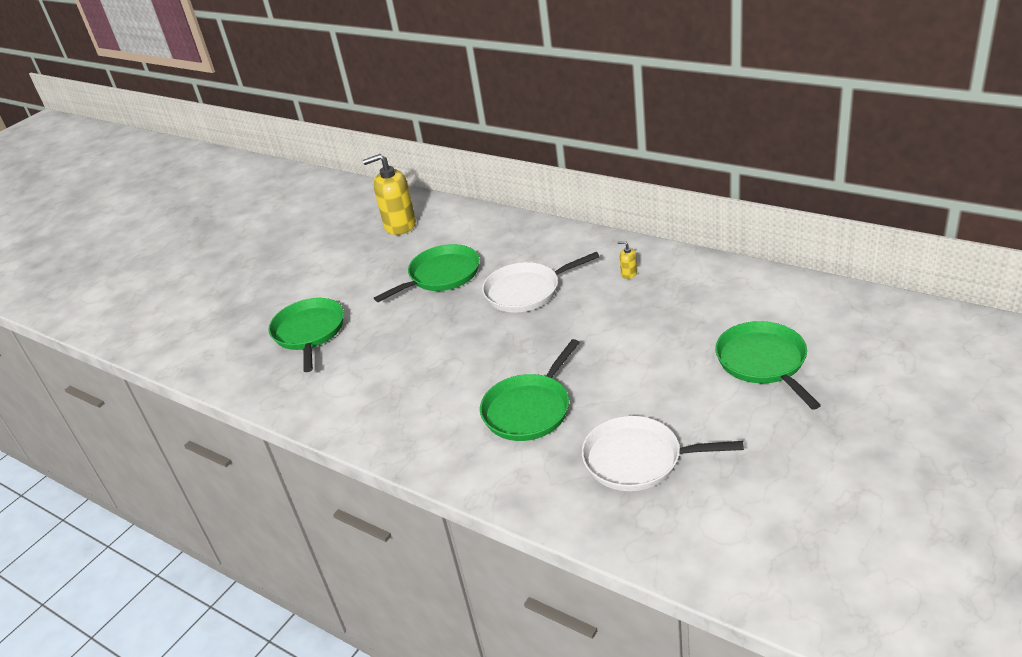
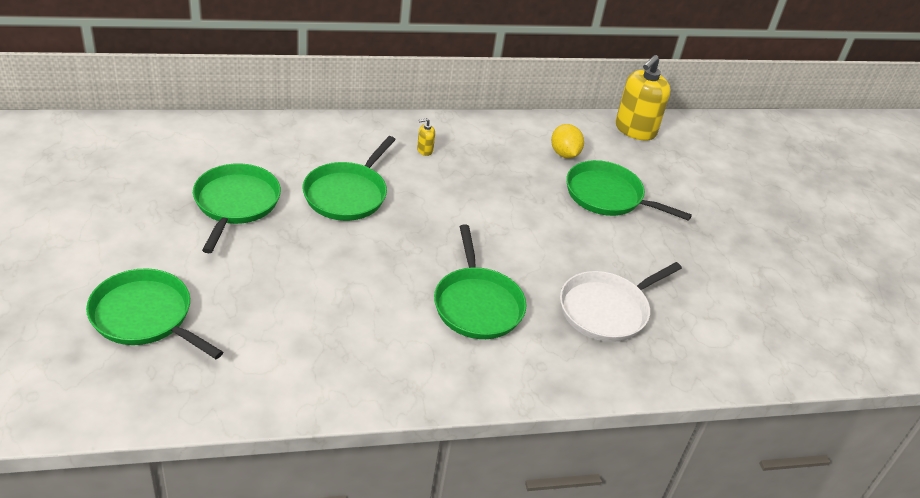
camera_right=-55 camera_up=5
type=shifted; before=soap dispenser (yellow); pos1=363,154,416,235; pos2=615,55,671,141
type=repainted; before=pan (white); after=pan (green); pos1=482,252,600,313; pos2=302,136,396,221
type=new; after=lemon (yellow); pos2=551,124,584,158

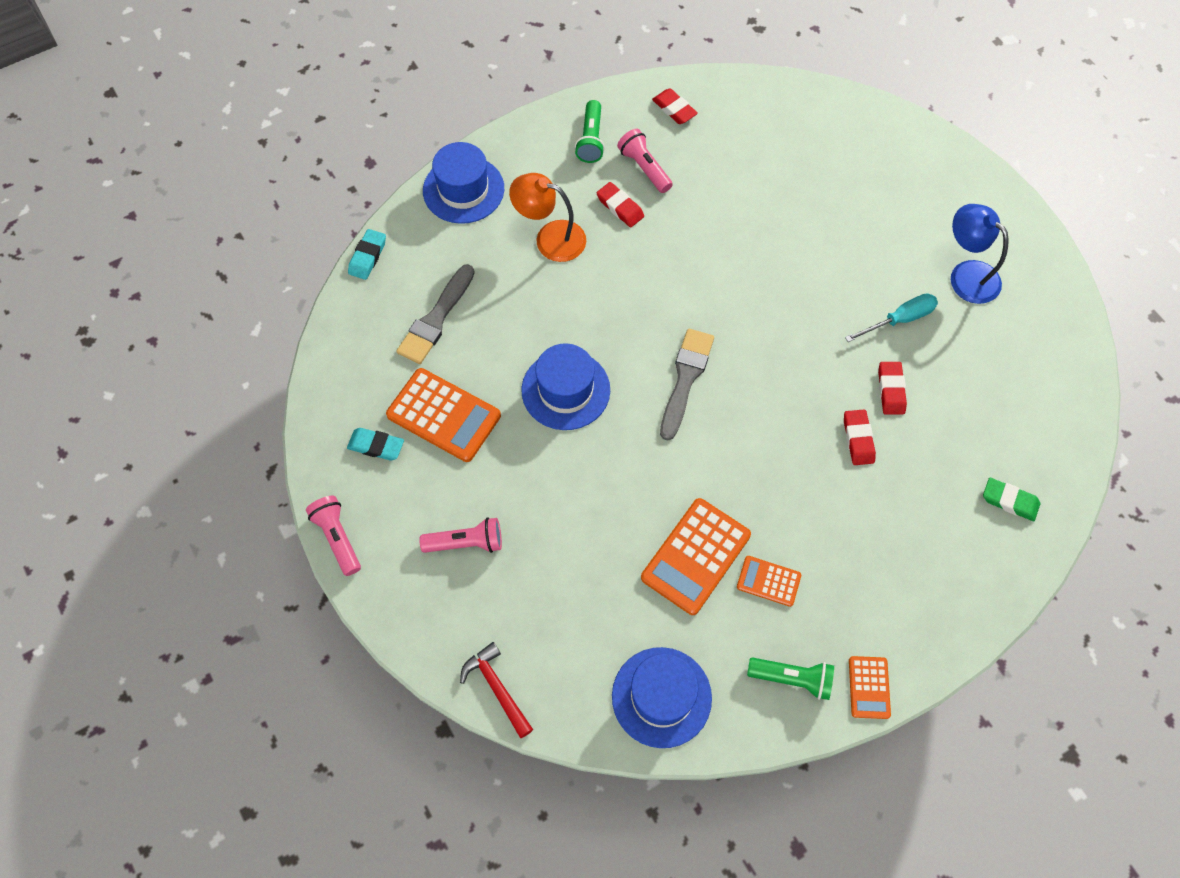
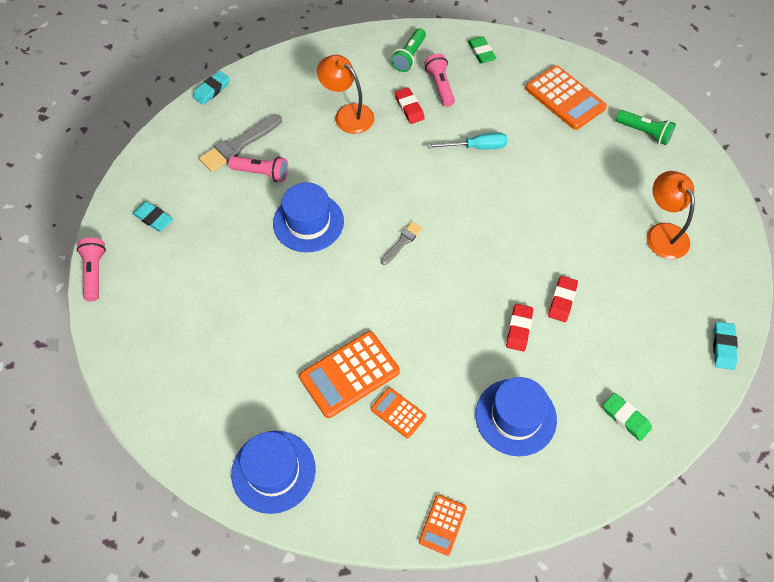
camera_right=20 camera_up=-5
type=repainted; before=eraser (red); after=eraser (green); pos1=652,89,698,124; pos2=468,36,497,63
type=shifted; before=hat (blue); pos1=423,142,504,224; pos2=475,377,557,456
type=repainted; before=lamp (blue); after=lamp (orange); pos1=951,204,1009,304; pos2=646,171,695,259
type=shifted; before=screwdriver (turquoise); pos1=845,293,938,342; pos2=427,132,507,149
type=scaled; before=brush (grey); pos1=660,328,714,440; pos2=381,222,423,265; scale=0.57
type=shifted; before=calculator (orange); pos1=386,368,501,462; pos2=525,65,607,130
type=shifted; before=flashlight (pink); pos1=419,518,502,553; pos2=228,156,288,182
type=gone; before=hammer (red); pos1=460,642,533,738
type=shifted; before=flashlight (green); pos1=747,657,834,700; pos2=616,110,676,145
type=new; after=eraser (turquoise); pos2=713,322,738,370

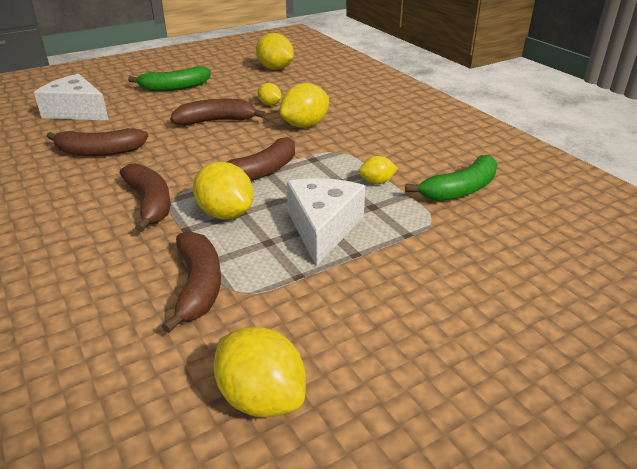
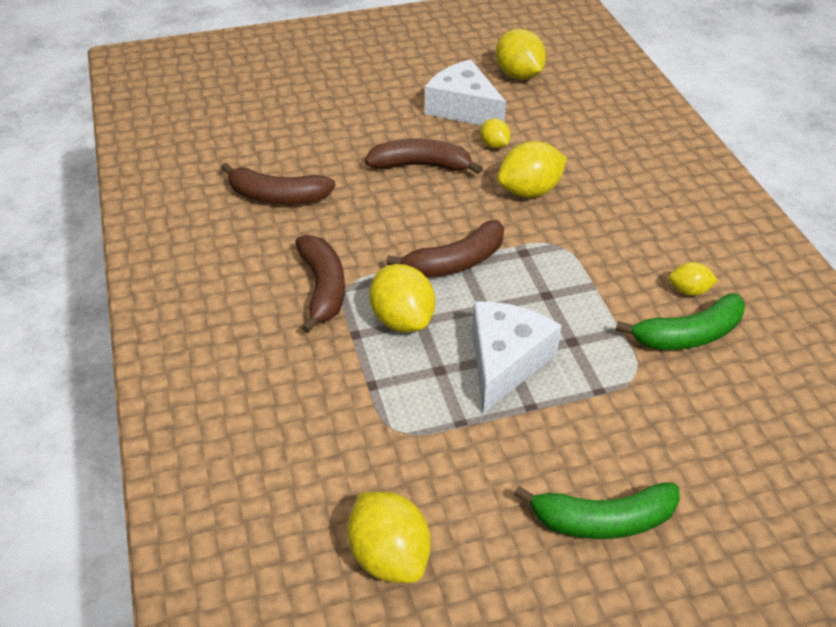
camera_right=15 camera_up=10
type=shifted; before=banana (green); pos1=128,67,211,92; pos2=514,483,680,539
type=shifted; before=cheese (white); pos1=34,74,109,120; pos2=425,59,506,125
type=shifted; before=lemon (yellow); pos1=359,156,398,184; pos2=669,262,718,296
type=gone; before=banana (brown); pos1=162,231,221,333

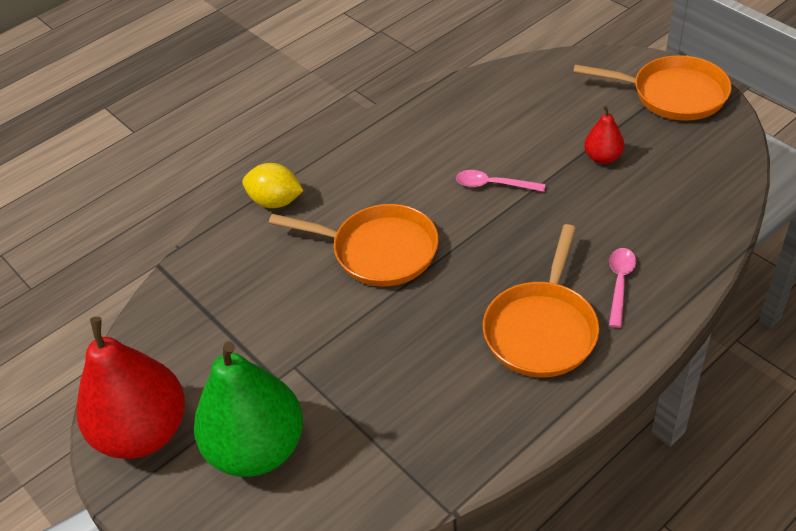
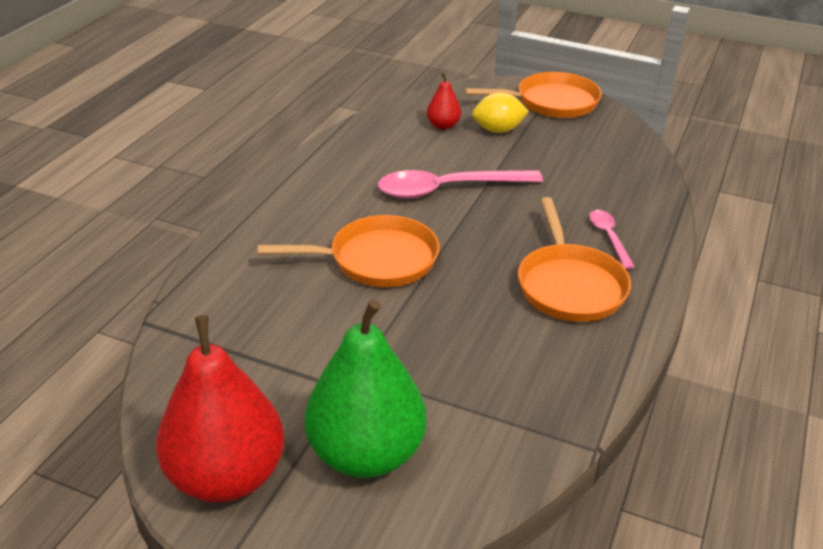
camera_right=-30 camera_up=-10
type=shifted; before=pear (red); pos1=584,105,624,164; pos2=427,72,461,130
type=shifted; before=lemon (yellow); pos1=242,163,304,208; pos2=472,93,529,133
type=scaled; before=spoon (pink); pos1=456,170,546,192; pos2=378,170,543,199; scale=1.93

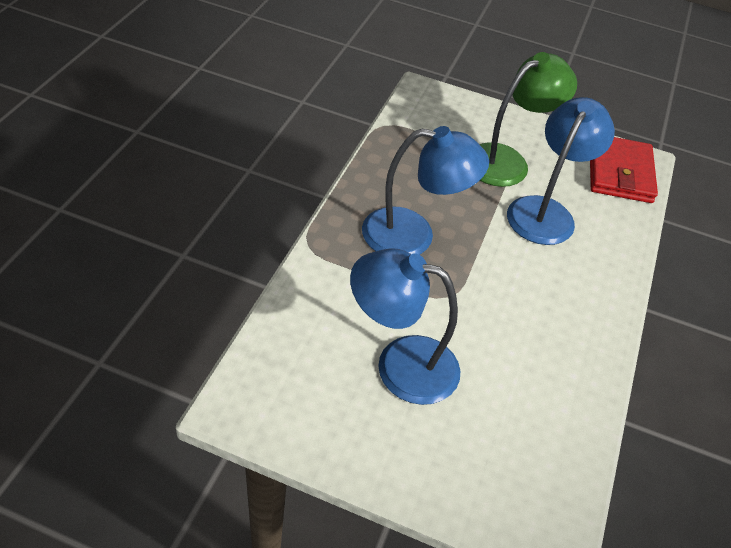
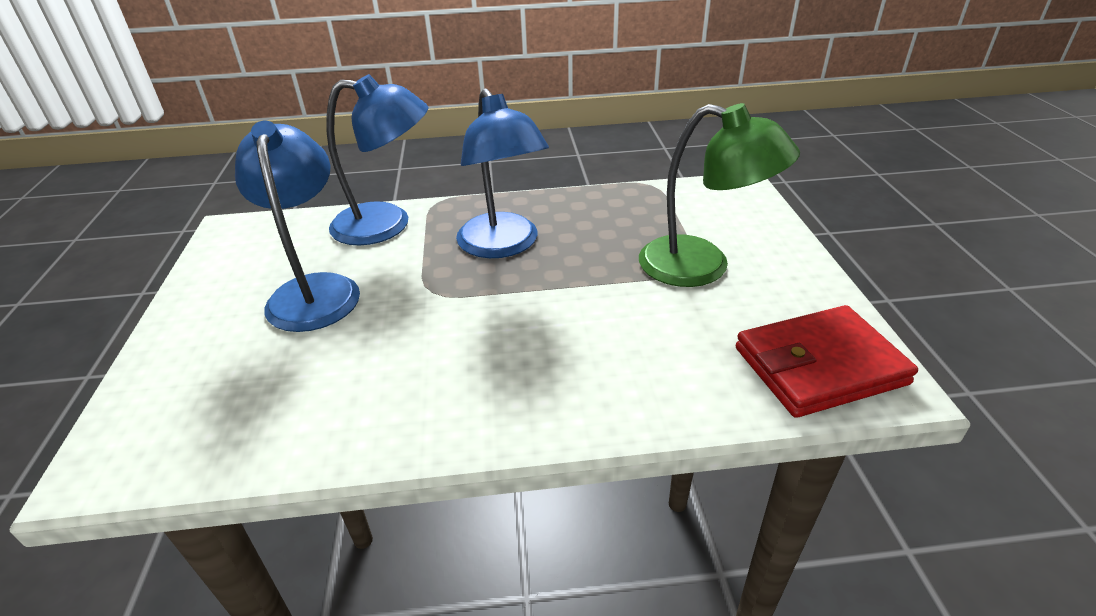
camera_right=70 camera_up=-10
type=shifted; before=lamp (blue); pos1=507,97,615,245; pos2=326,74,429,246

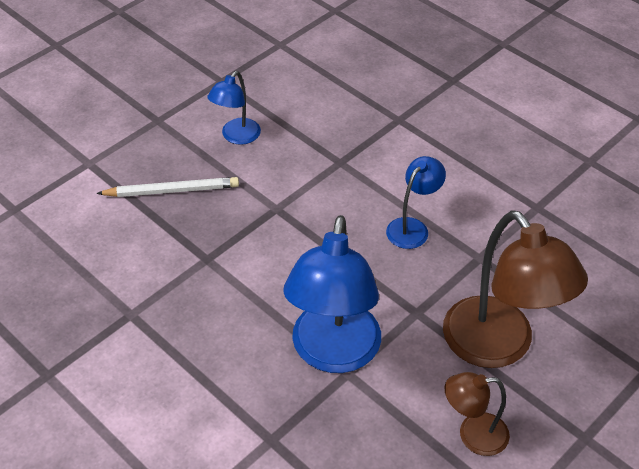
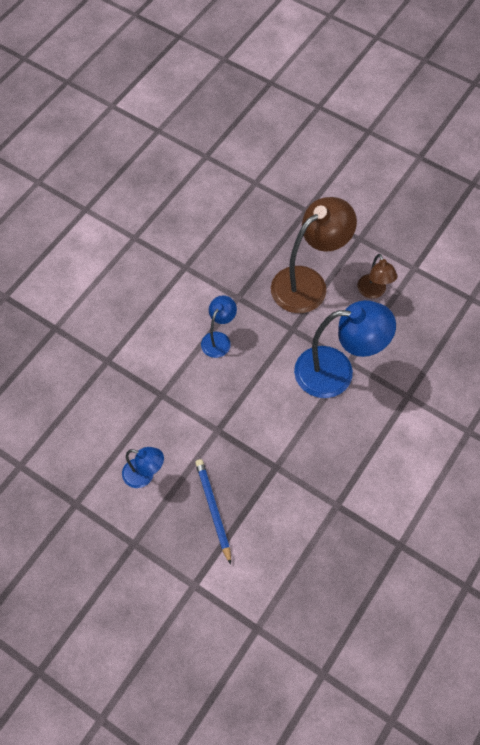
camera_right=-100 camera_up=15
type=rotated; before=lamp (blue); pos1=386,156,446,249; pos2=201,295,237,358; turn=90
type=repainted; before=pencil (white); after=pencil (blue); pos1=96,177,239,197; pos2=195,459,231,565

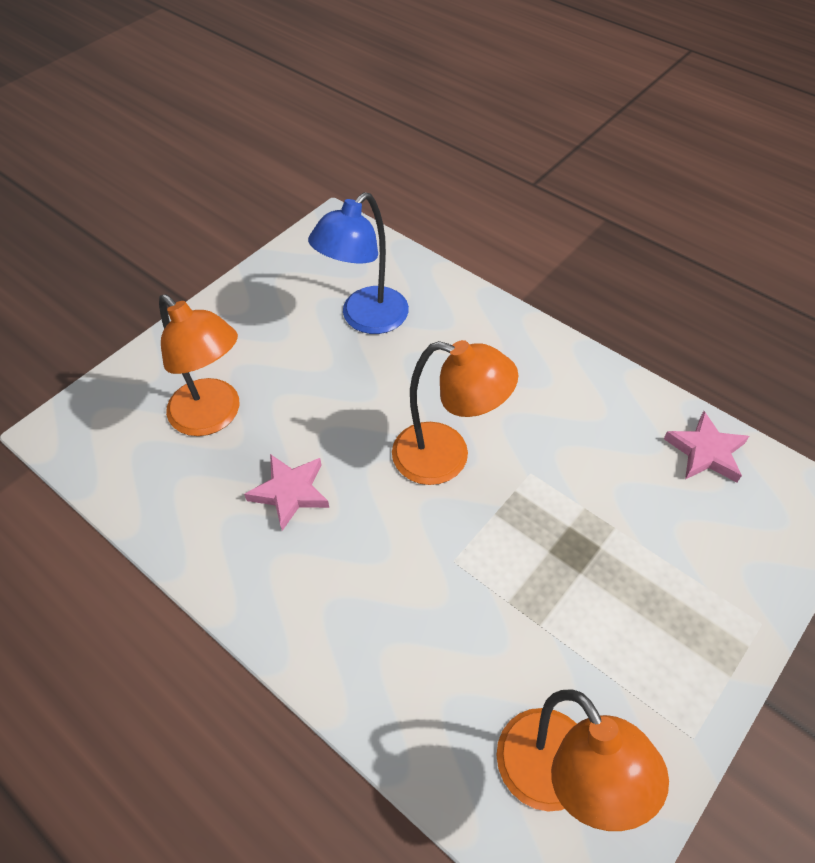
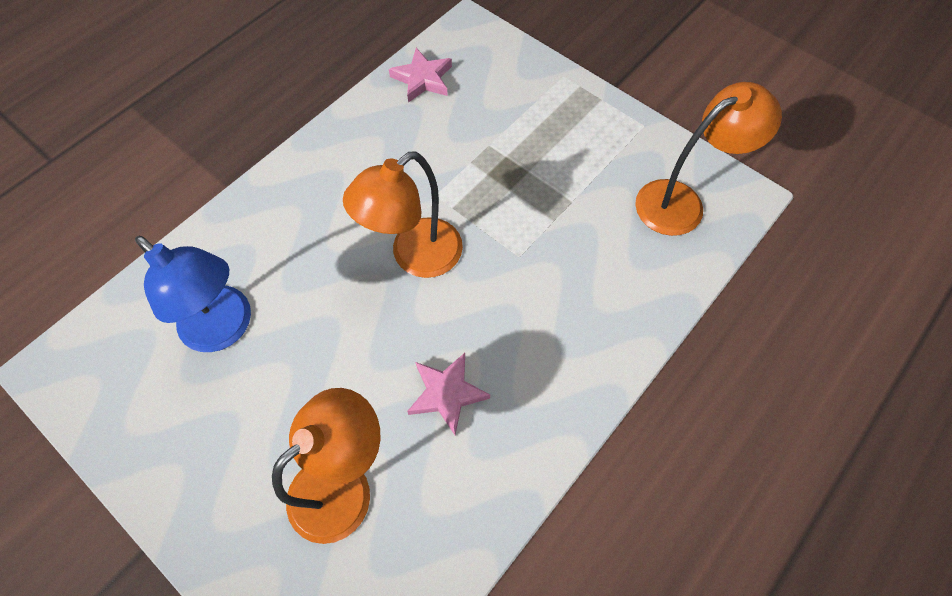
camera_right=-90 camera_up=10
type=rotated; before=lamp (orange); pos1=392,340,519,485; pos2=343,151,463,278; turn=-150

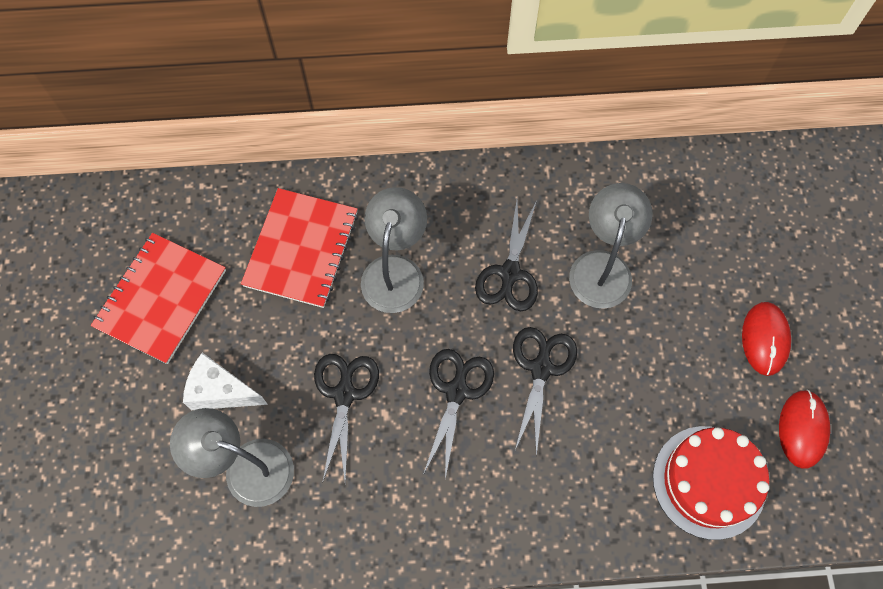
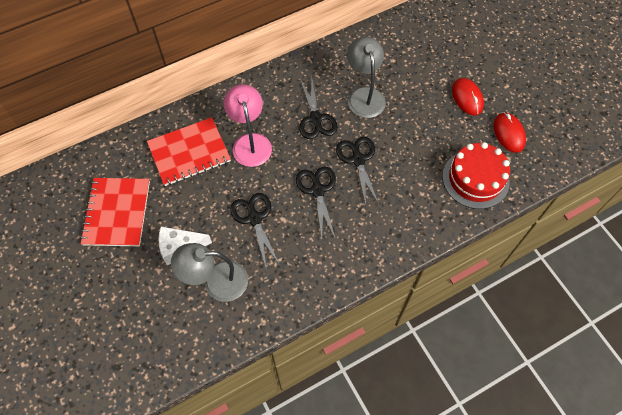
camera_right=-25 camera_up=-5
type=repainted; before=lamp (grey); after=lamp (pink); pos1=361,187,427,313; pos2=224,84,272,167
type=rotated; before=notebook (red); pos1=241,188,358,308; pos2=147,117,231,186; turn=75

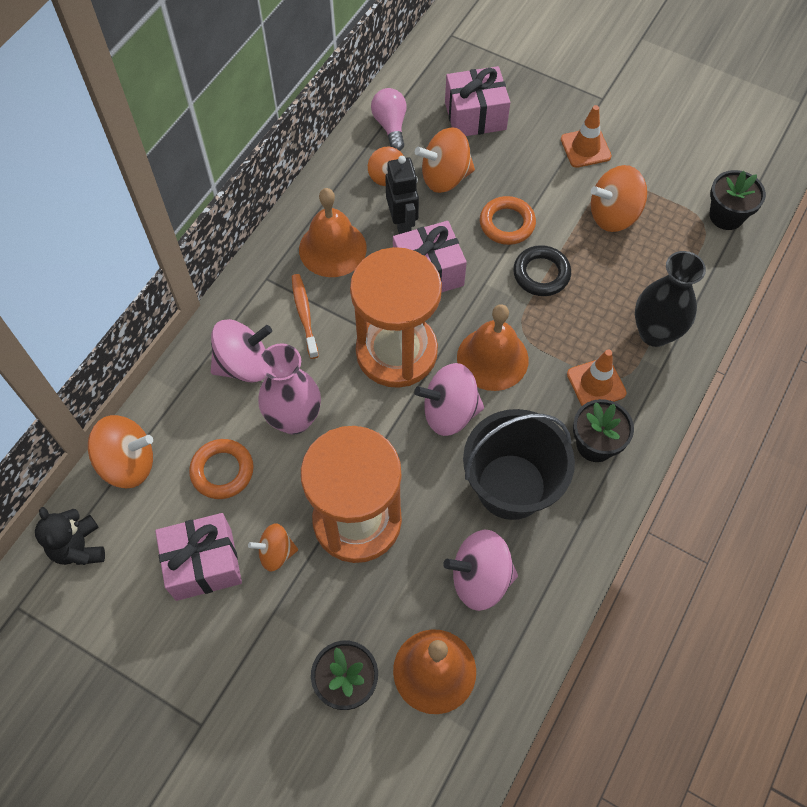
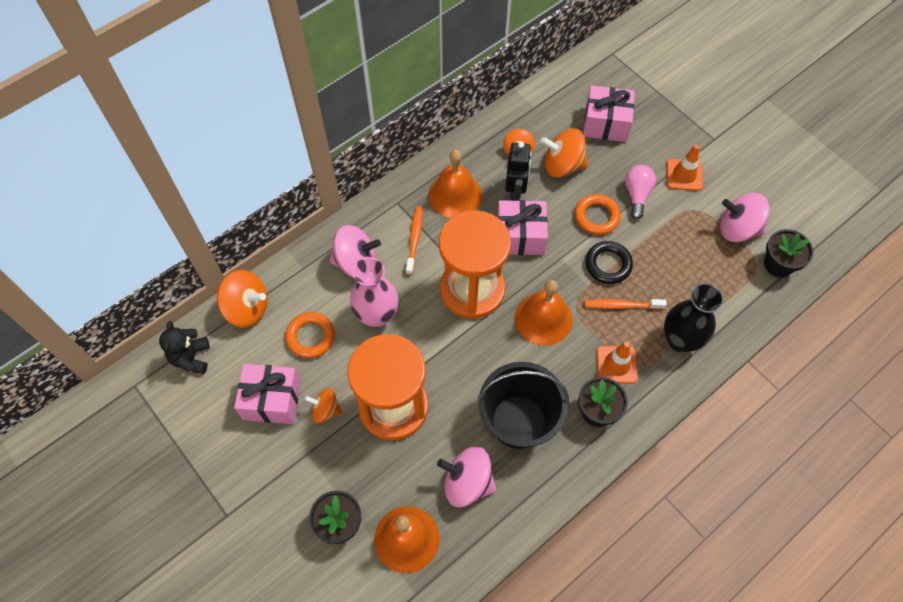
camera_right=20 camera_up=0
type=shifted; before=light bulb (pink); pos1=371,88,407,151; pos2=625,165,656,220
type=gone; before=spinning top (orange); pos1=591,165,647,232
type=shifted; before=spinning top (pink); pos1=414,363,484,436; pos2=720,193,770,242
type=new; after=toothbrush (orange); pos2=584,299,667,310

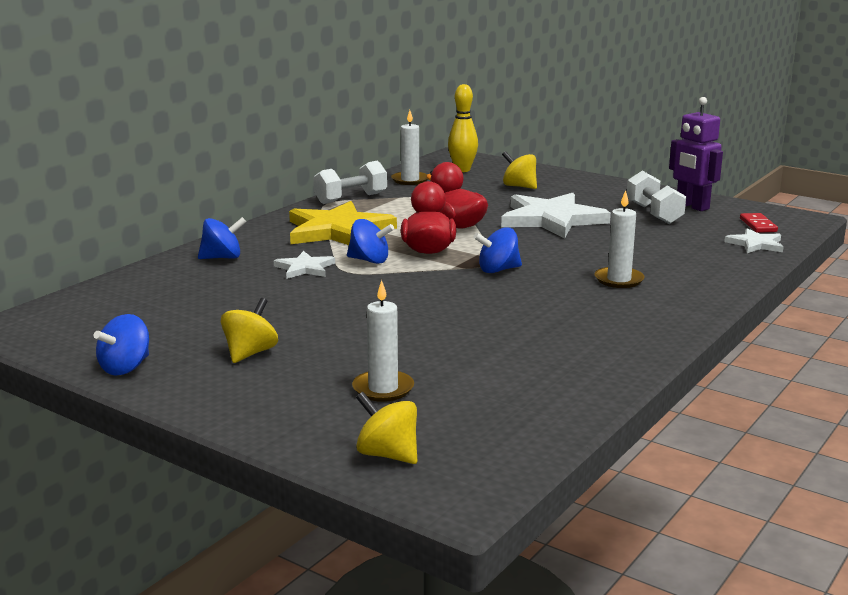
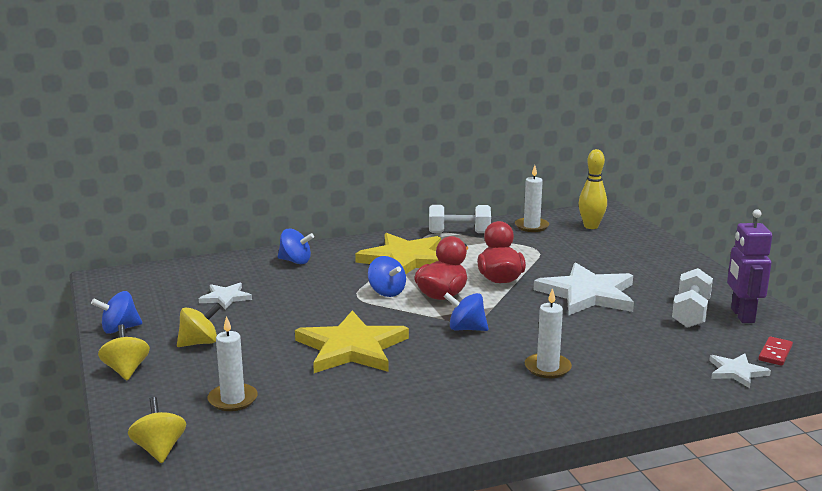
camera_right=35 camera_up=0
type=shifted; before=spinning top (yellow); pos1=502,151,537,189; pos2=98,325,150,380
type=shifted; before=star (white); pos1=274,251,335,279; pos2=199,283,252,310
type=new; after=star (yellow); pos2=295,310,409,373

